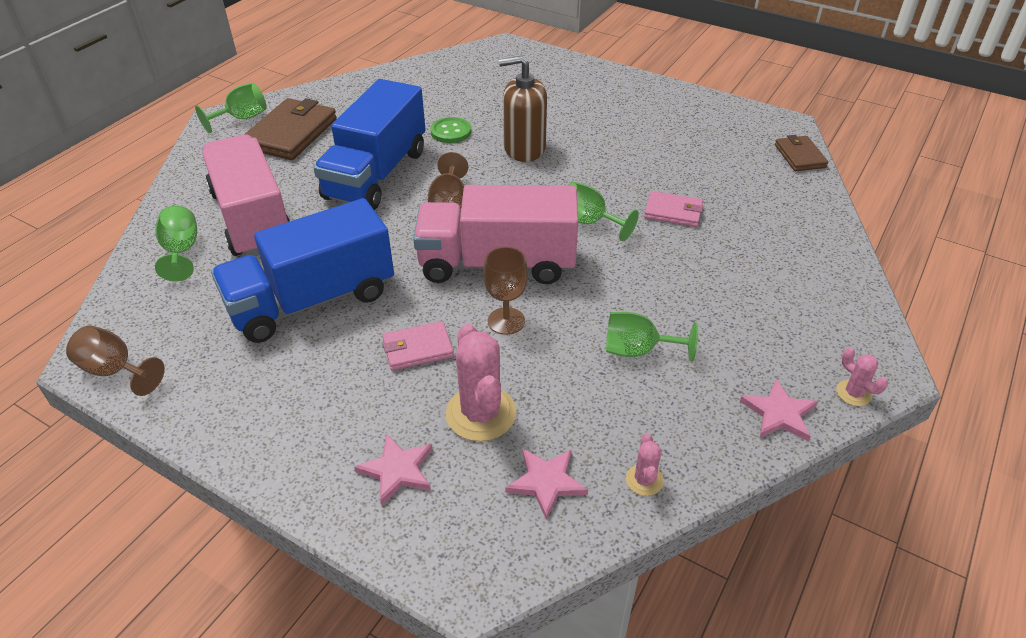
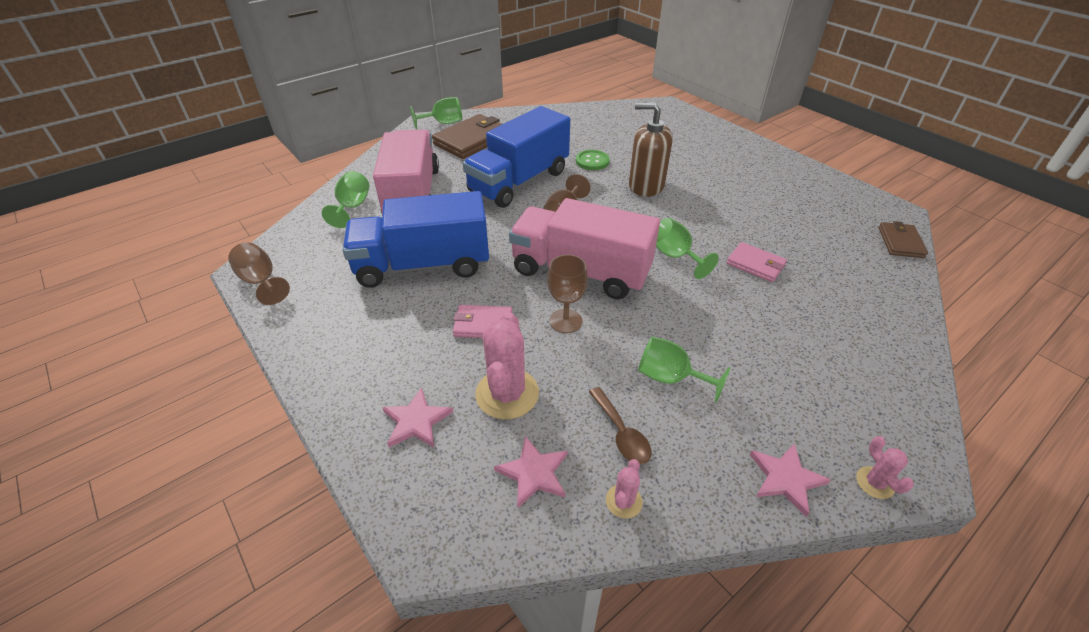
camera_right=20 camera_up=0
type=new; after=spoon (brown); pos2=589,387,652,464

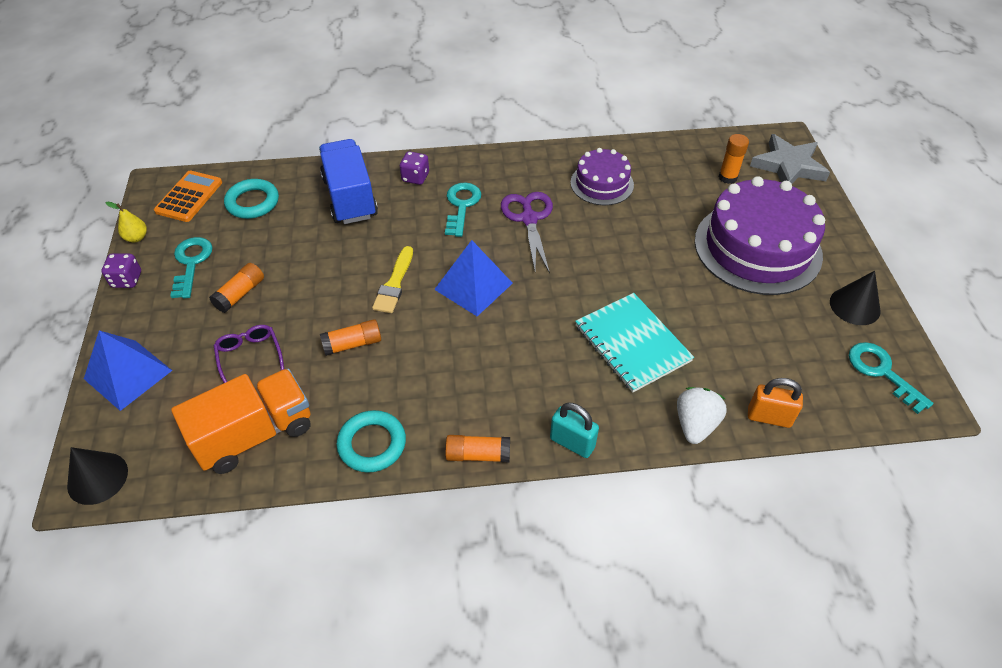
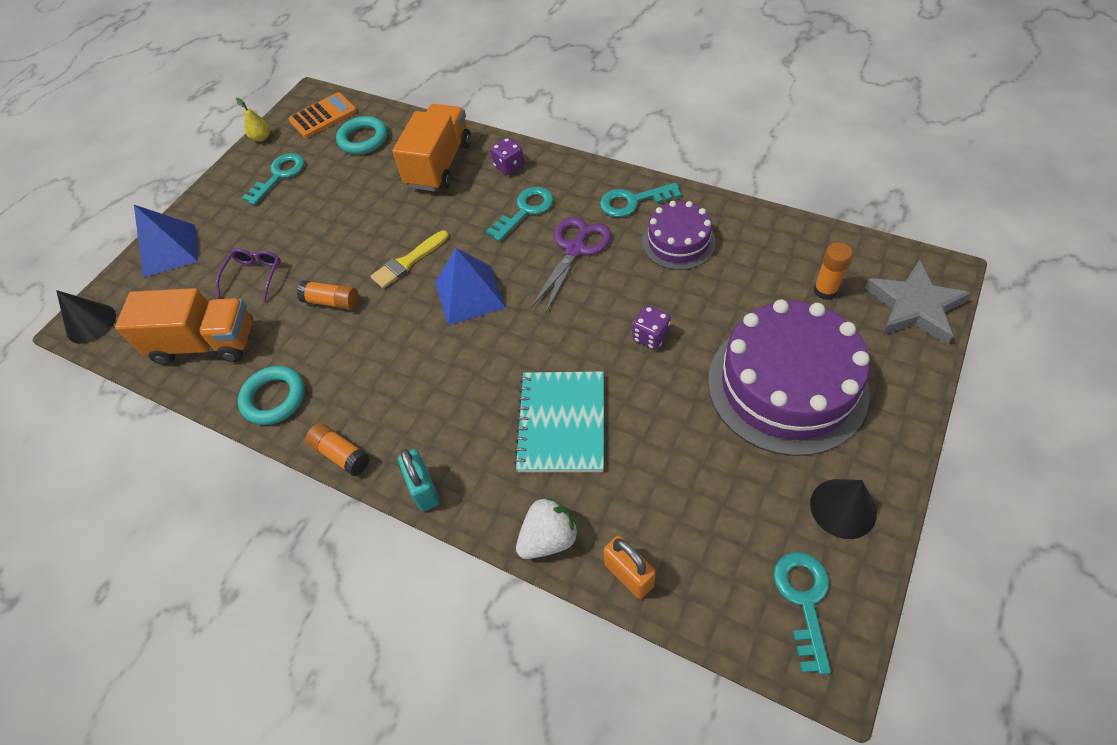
camera_right=40 camera_up=5
type=repainted; before=truck (blue); after=truck (orange); pos1=319,139,378,224; pos2=392,104,471,191
type=shifted; before=dice (purple); pos1=102,253,141,288; pos2=632,305,671,350
type=gone; before=glue stick (orange); pos1=209,263,264,313
type=new; after=key (turquoise); pos2=600,183,682,217

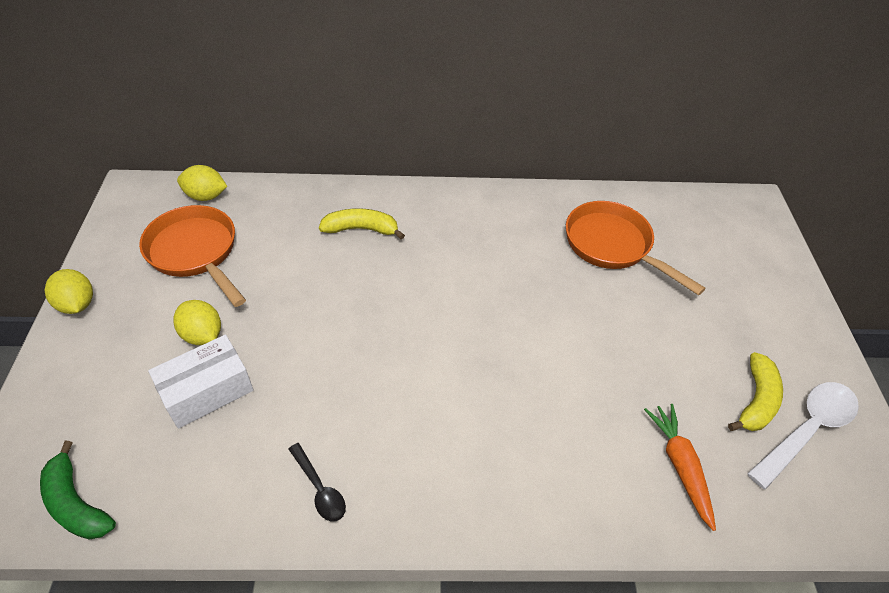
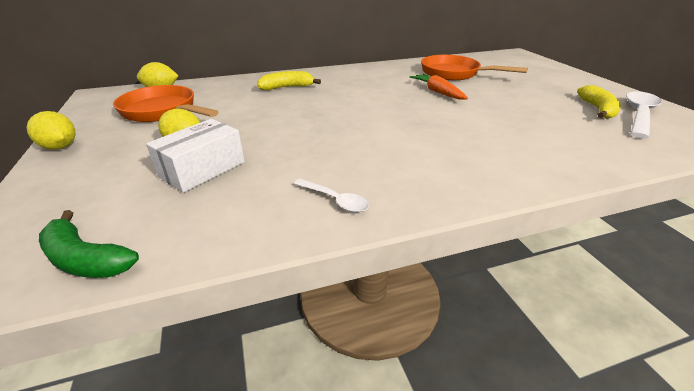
camera_right=-15 camera_up=-15
type=shifted; before=carrot (orange); pos1=644,404,716,531; pos2=410,74,468,100
type=repainted; before=spoon (black); after=spoon (white); pos1=289,443,346,521; pos2=294,179,369,212

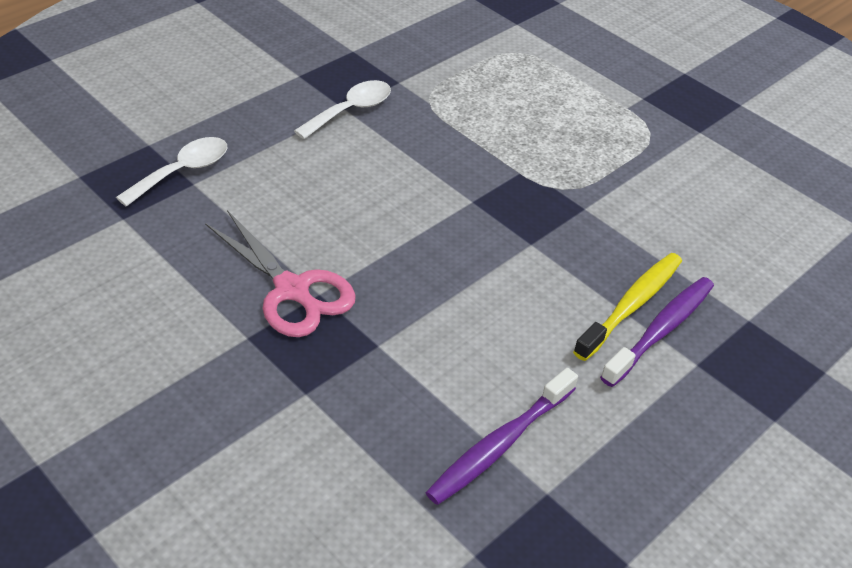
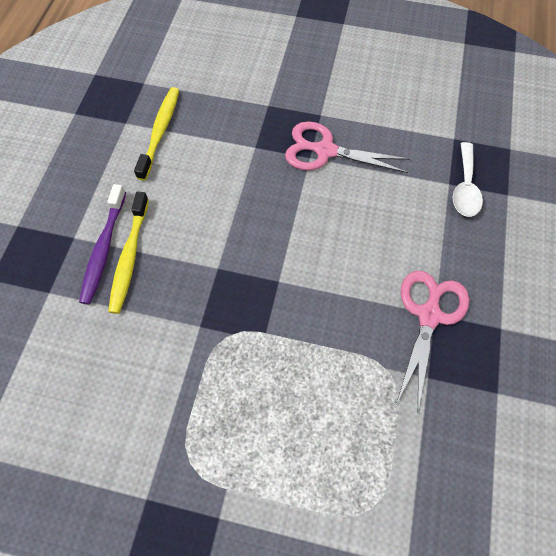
camera_right=150 camera_up=20
type=swapped; before=spoon (white); after=scissors (pink); pos1=294,80,391,139; pos2=396,271,469,410
type=repainted; before=toothbrush (purple); after=toothbrush (yellow); pos1=425,368,578,505; pos2=134,87,179,181

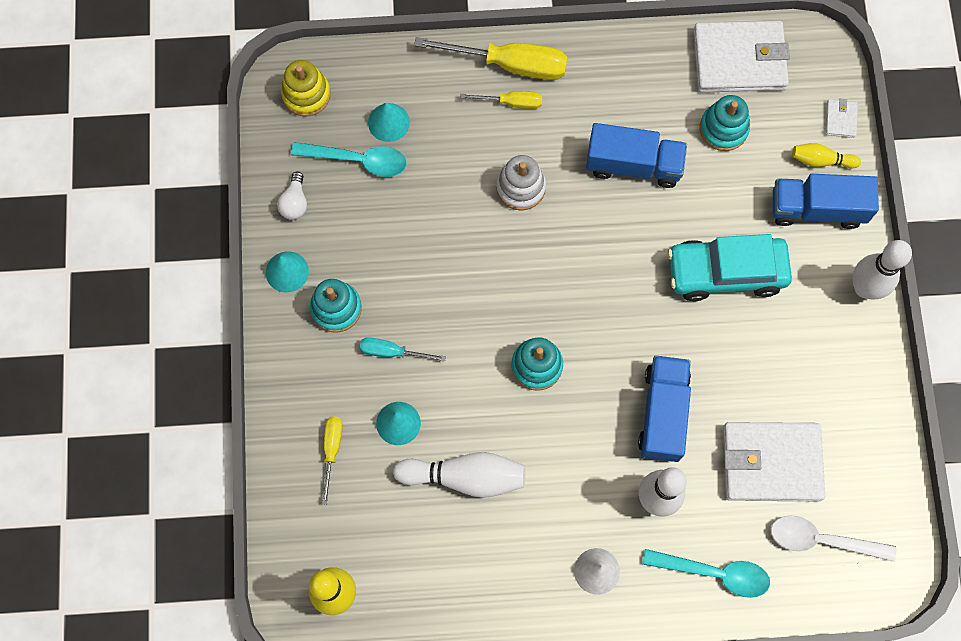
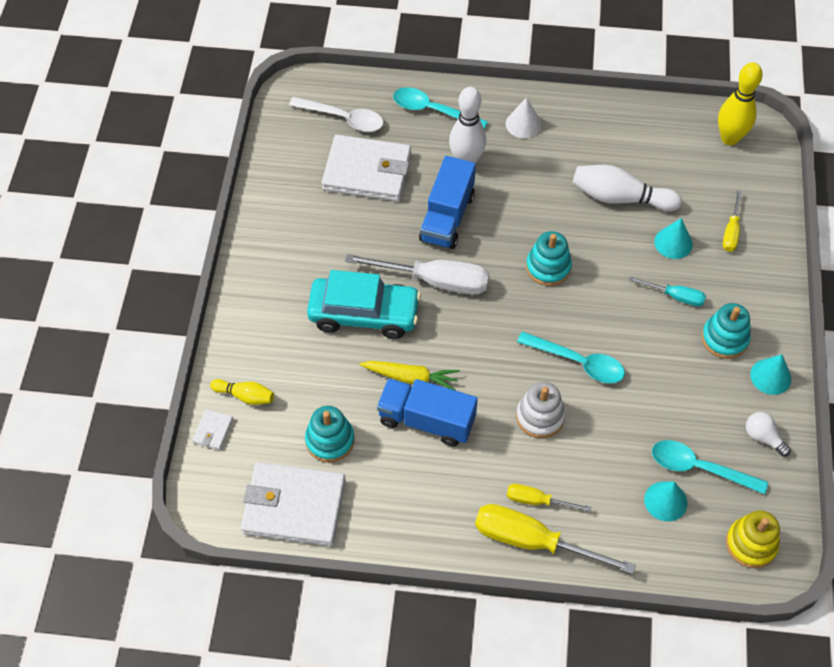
camera_right=-170 camera_up=-15
type=rotated; before=light bulb (white); pos1=277,171,307,220; pos2=746,412,791,457; turn=-60
type=gone; before=truck (blue); pos1=773,174,879,229
type=gone; before=bowling pin (white); pos1=852,240,912,299
type=new; after=screwdriver (white); pos2=345,254,489,295
type=new; after=spoon (turquoise); pos2=517,331,625,383
type=new; after=carrot (yellow); pos2=359,361,460,391

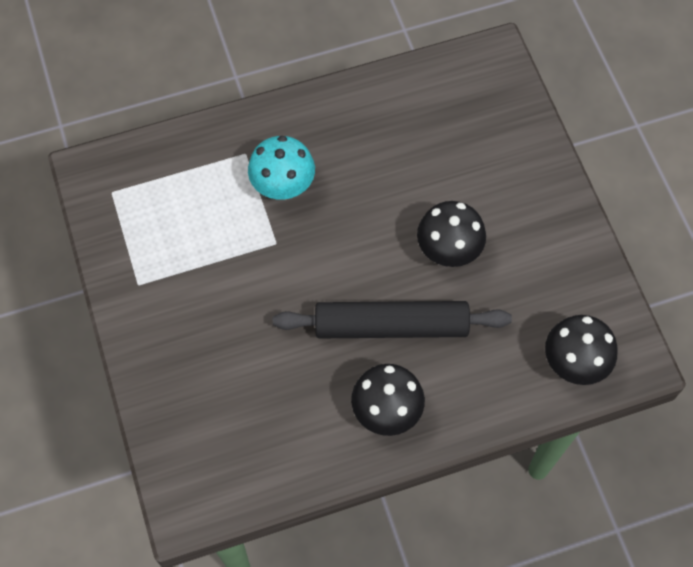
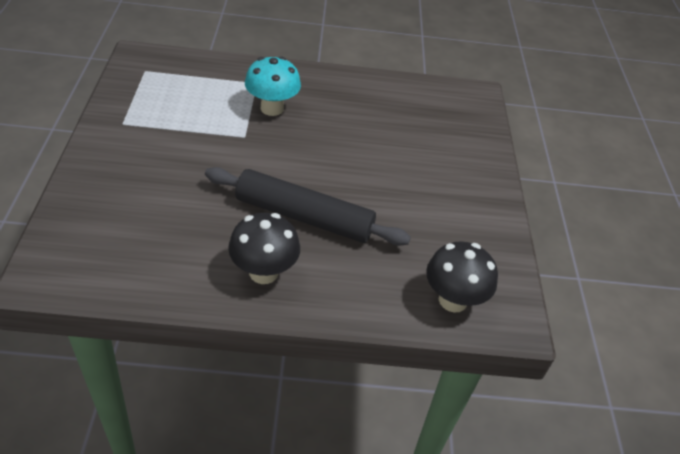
camera_right=15 camera_up=-20
type=gone; before=mushroom (black); pos1=417,201,486,267

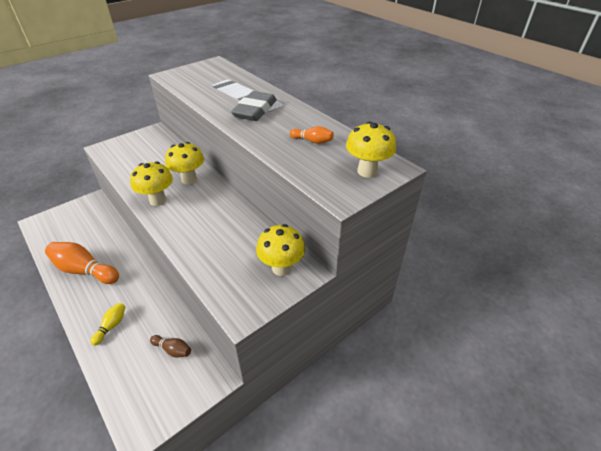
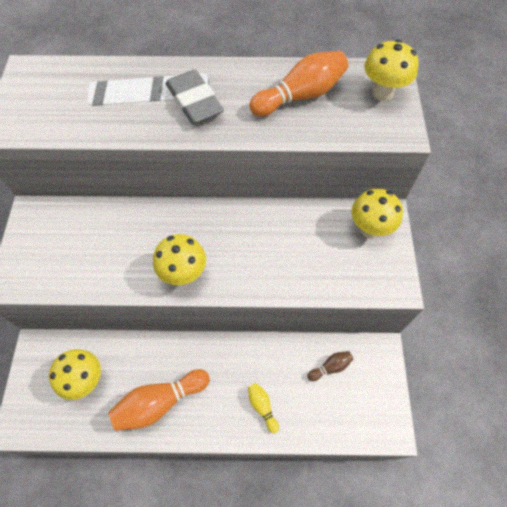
camera_right=-50 camera_up=20
type=scaled; before=bowling pin (orange); pos1=290,126,334,144; pos2=249,51,348,117; scale=1.99
type=shifted; before=mushroom (yellow); pos1=165,142,204,185; pos2=49,349,101,400

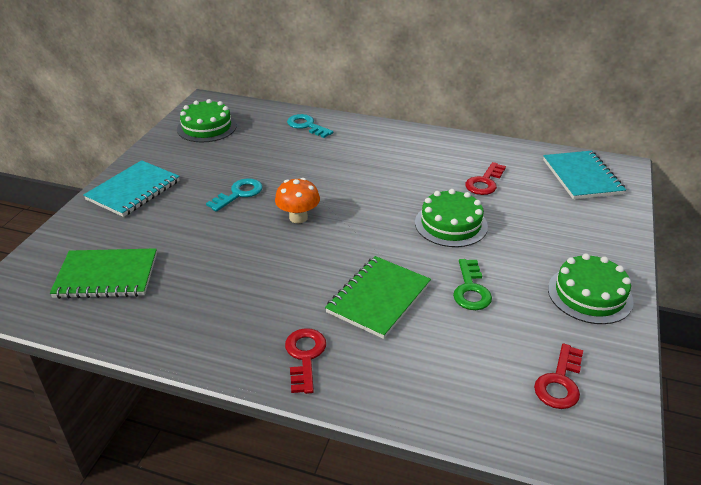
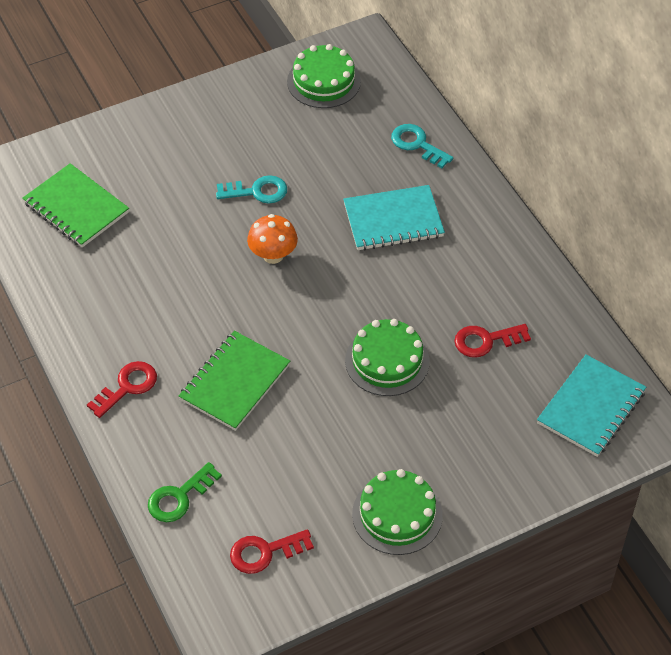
camera_right=45 camera_up=15
type=rotated; before=key (turquoise); pos1=287,114,333,138; pos2=391,124,453,168; turn=-45
type=shifted; before=notebook (turquoise); pos1=83,160,180,217; pos2=343,185,445,250
type=rotated; before=notebook (green); pos1=325,256,431,339; pos2=179,331,290,431; turn=-45
type=shifted; before=key (green); pos1=453,259,492,310; pos2=148,462,222,522

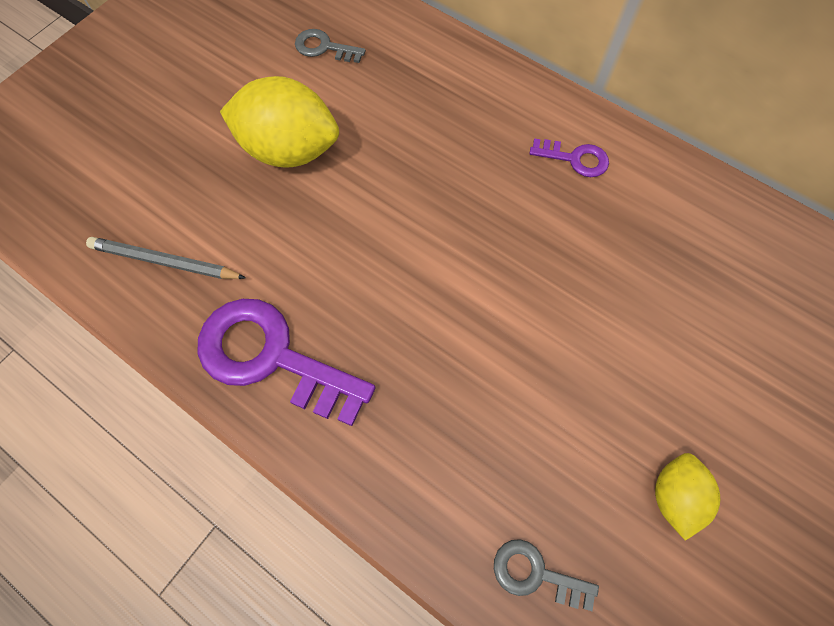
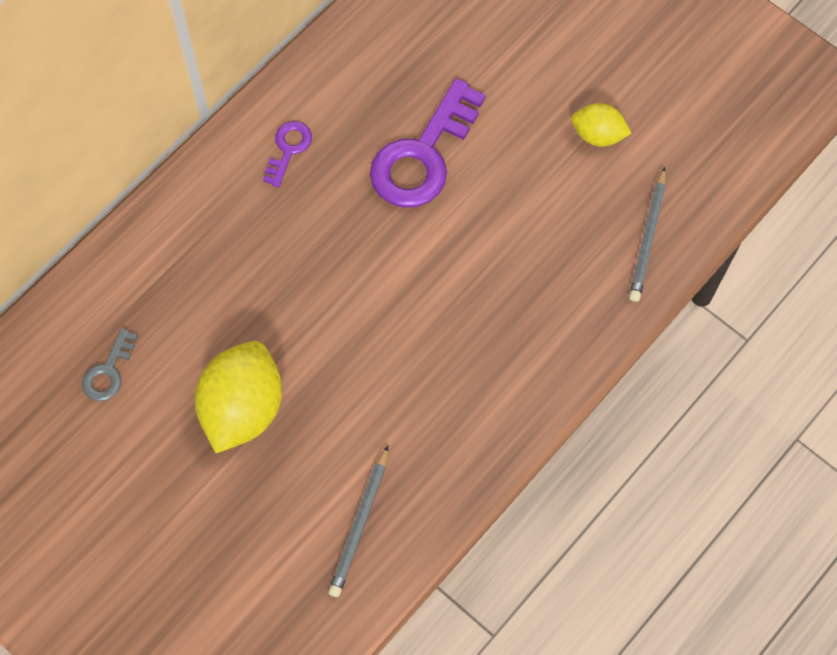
camera_right=-85 camera_up=0
type=shifted; before=key (purple); pos1=198,299,376,426; pos2=370,78,486,208
type=swapped; before=key (grey); after=pencil (grey); pos1=494,539,599,611; pos2=629,167,666,302

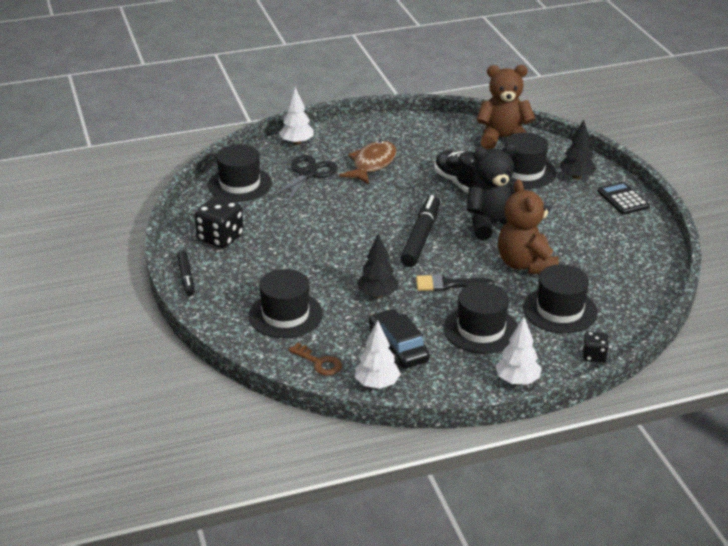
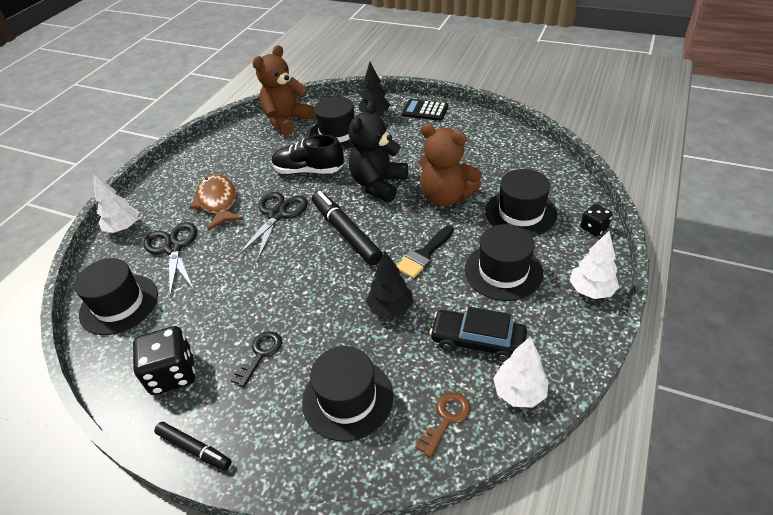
camera_right=-45 camera_up=10
type=rotated; before=key (brown); pos1=288,342,342,376; pos2=415,392,471,458; turn=-45
type=new; after=scissors (black); pos2=236,192,308,262
type=new; after=key (black); pos2=230,331,282,387

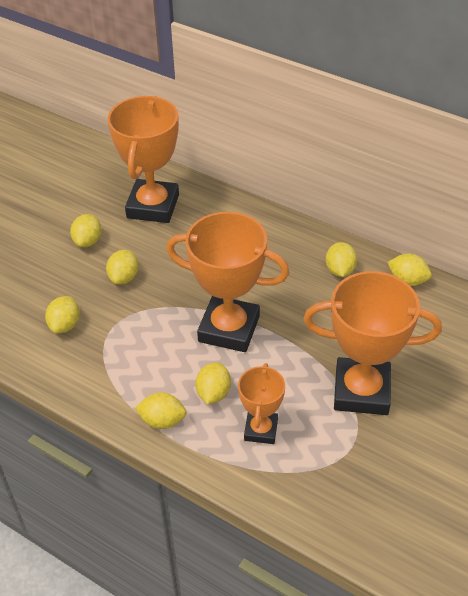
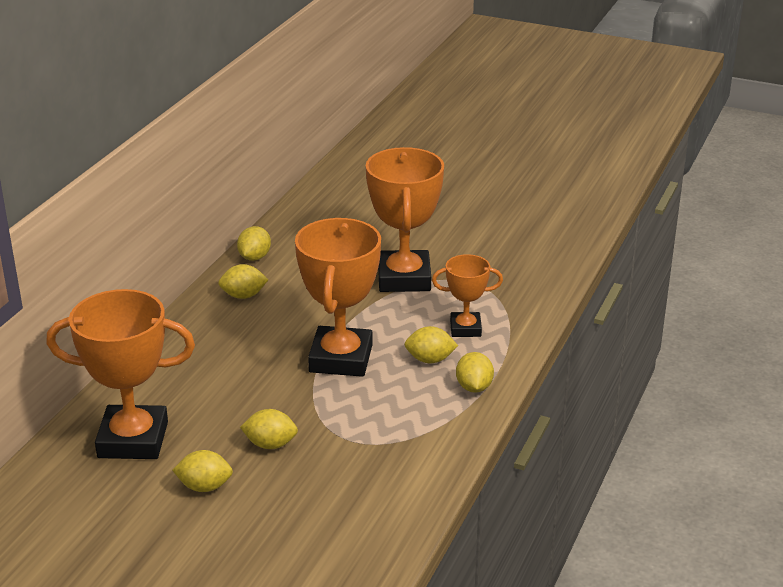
camera_right=-100 camera_up=-15
type=gone; before=lemon (yellow); pos1=45,296,80,333

